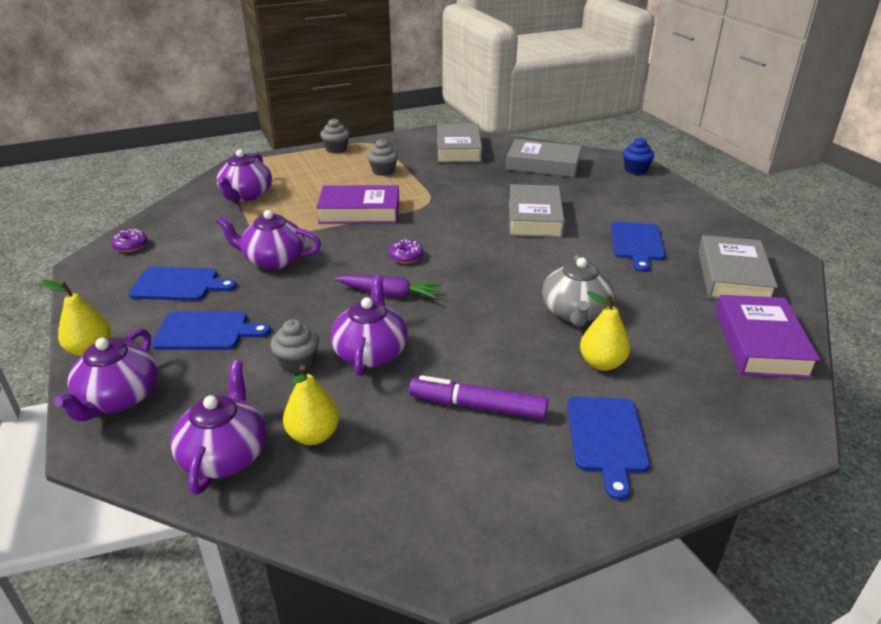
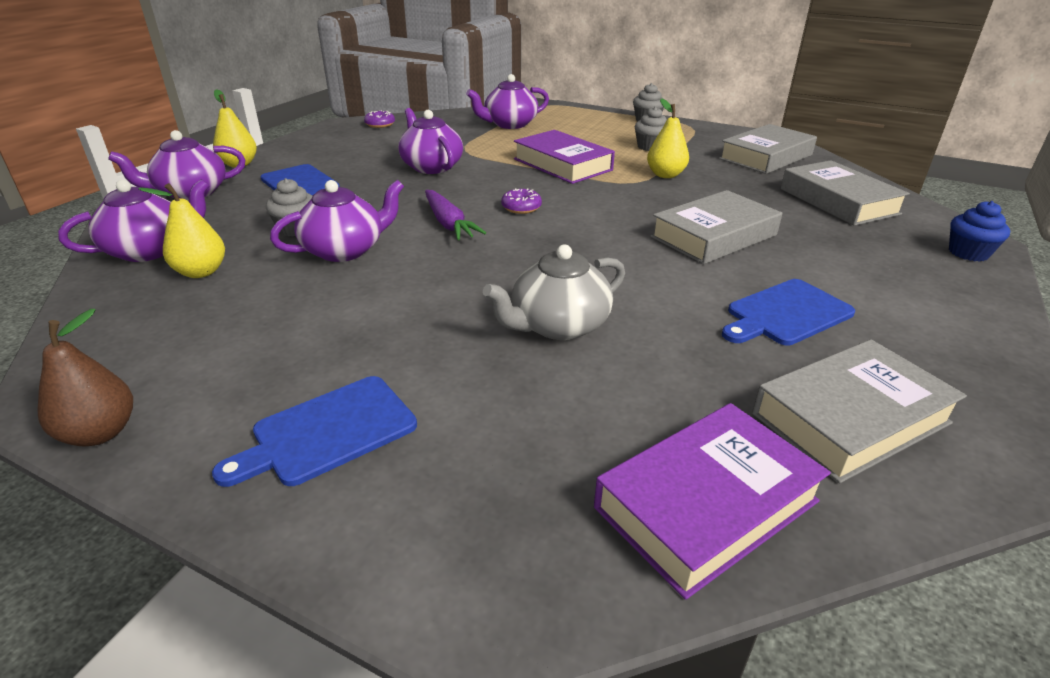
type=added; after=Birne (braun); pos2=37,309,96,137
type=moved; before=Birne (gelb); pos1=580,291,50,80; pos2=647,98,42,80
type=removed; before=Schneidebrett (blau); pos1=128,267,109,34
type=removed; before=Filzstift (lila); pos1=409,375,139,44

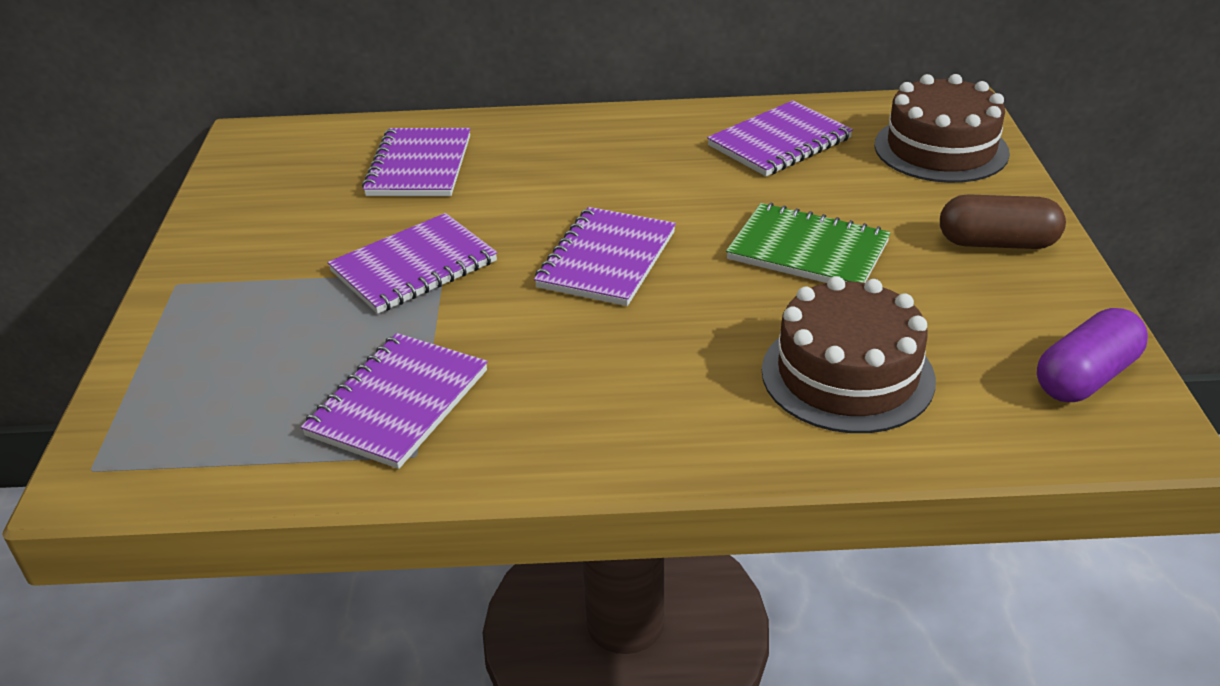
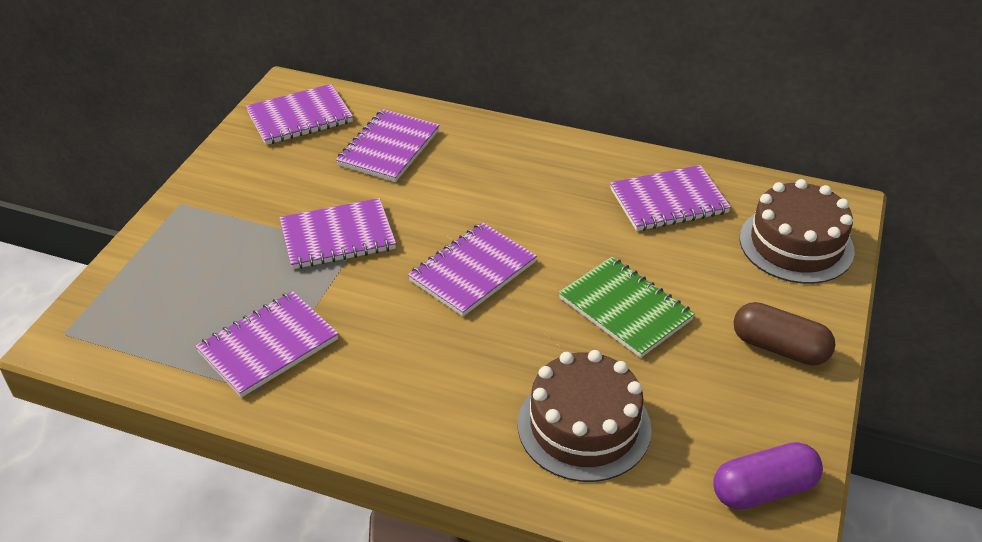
type=added; after=Notizbuch (lila); pos2=246,84,107,61

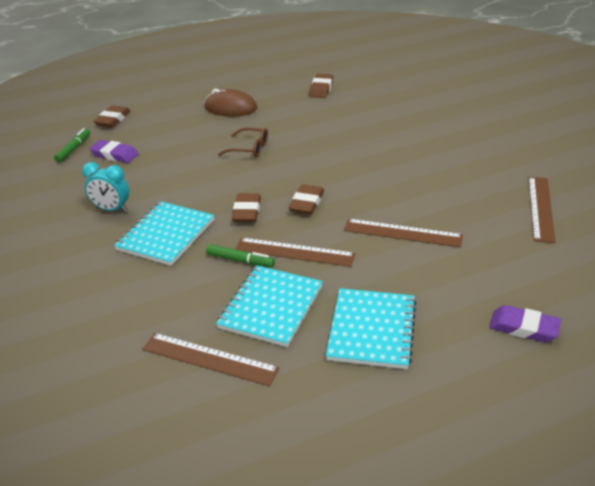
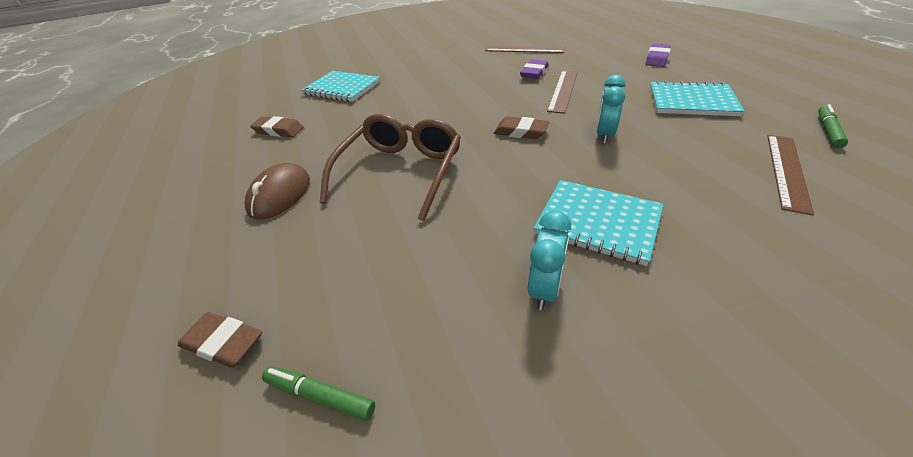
type=moved; before=Notizbuch (türkis); pos1=216,265,107,82; pos2=301,71,80,31
type=resized; before=Brille (braun); pos1=218,127,50,30; pos2=320,114,141,107; scale=2.02
type=moved; before=Radiergummi (lila); pos1=89,140,50,23; pos2=520,59,29,20
type=replaced; before=Lineal (braun); after=Wecker (türkis); pos1=235,238,120,29; pos2=596,75,29,69
type=moved; before=Filzstift (grün); pos1=206,244,69,23; pos2=818,104,30,44
type=removed; before=Radiergummi (braun); pos1=232,193,29,29

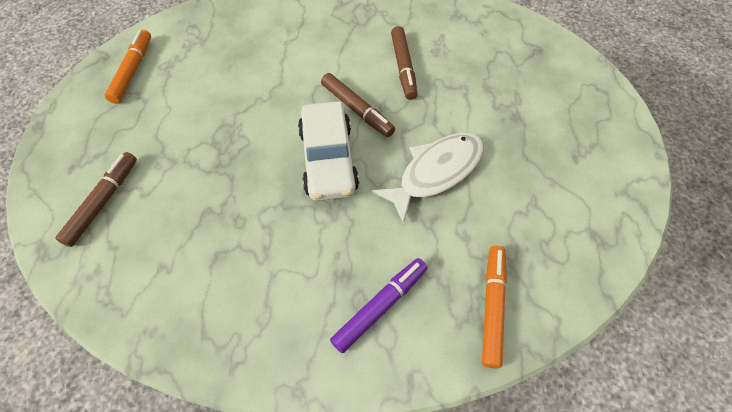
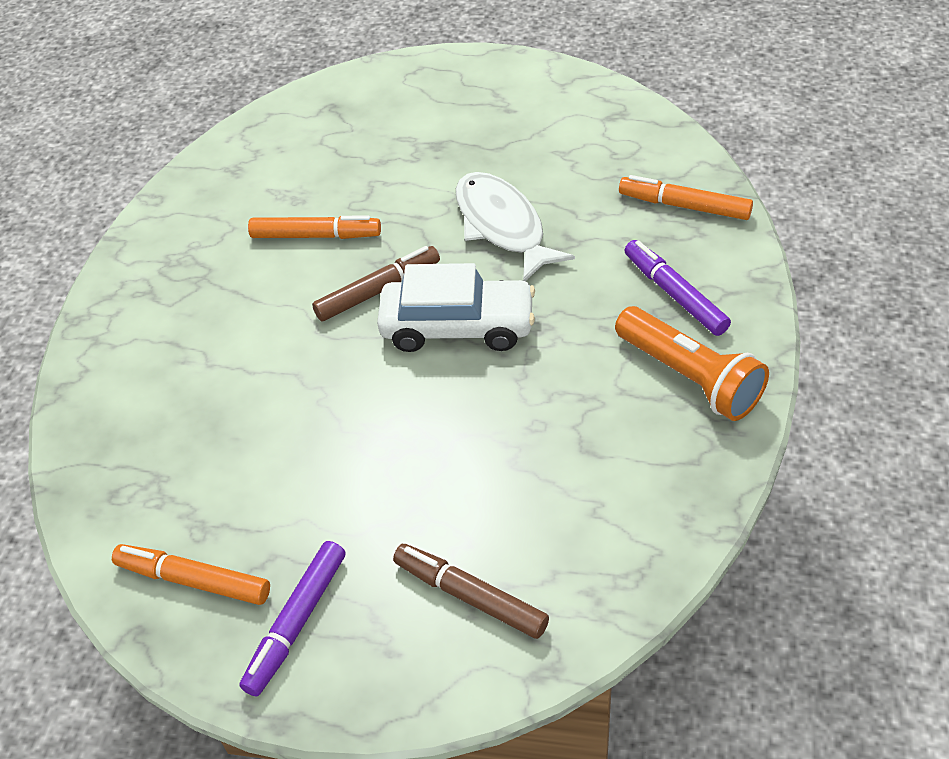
type=added; after=Filzstift (lila); pos2=239,541,107,156
type=recoloured; before=Filzstift (braun); after=Filzstift (orange); pos1=391,26,27,74; pos2=248,216,133,23
type=added; after=Taschenlampe (orange); pos2=615,306,154,115

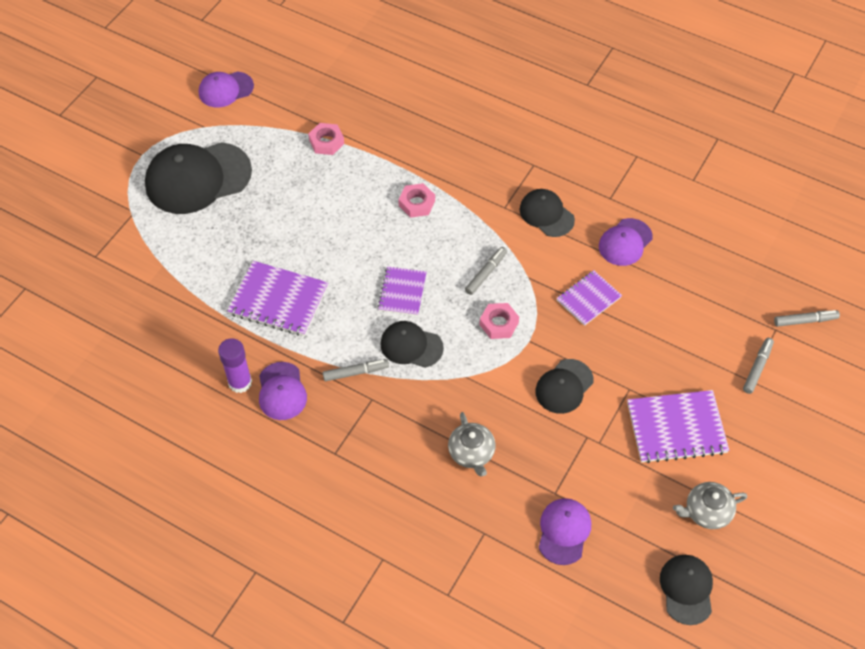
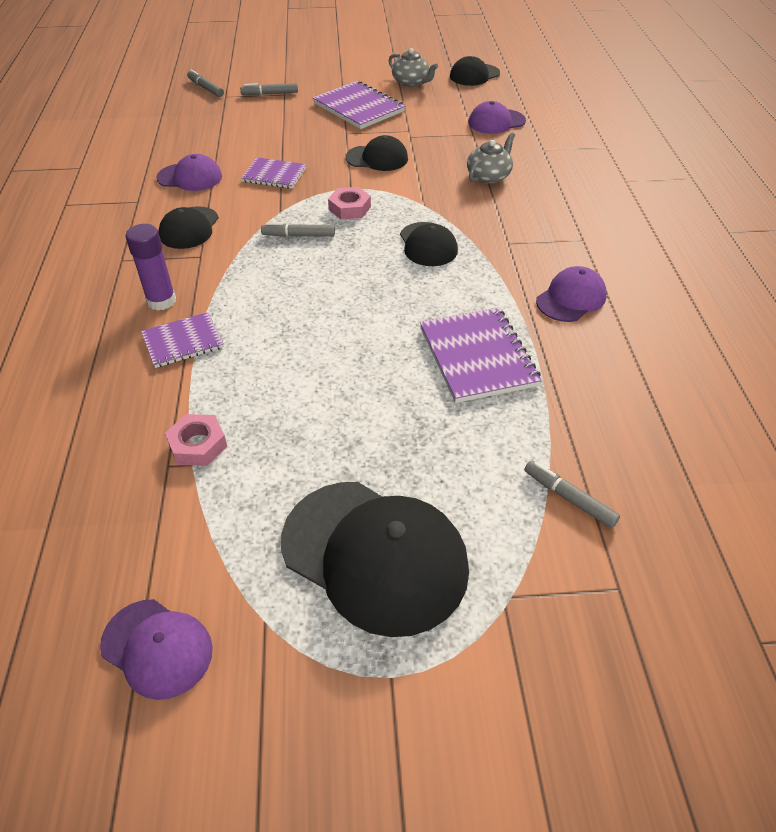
type=moved; before=Klebestift (lila); pos1=218,338,34,55; pos2=126,224,50,86
type=moved; before=Notizbuch (lila); pos1=378,266,49,50; pos2=141,312,83,56
type=moved; before=Filzstift (grau); pos1=323,359,66,22; pos2=524,460,96,68
type=removed; before=Sechskantmutter (rosa); pos1=398,183,37,35

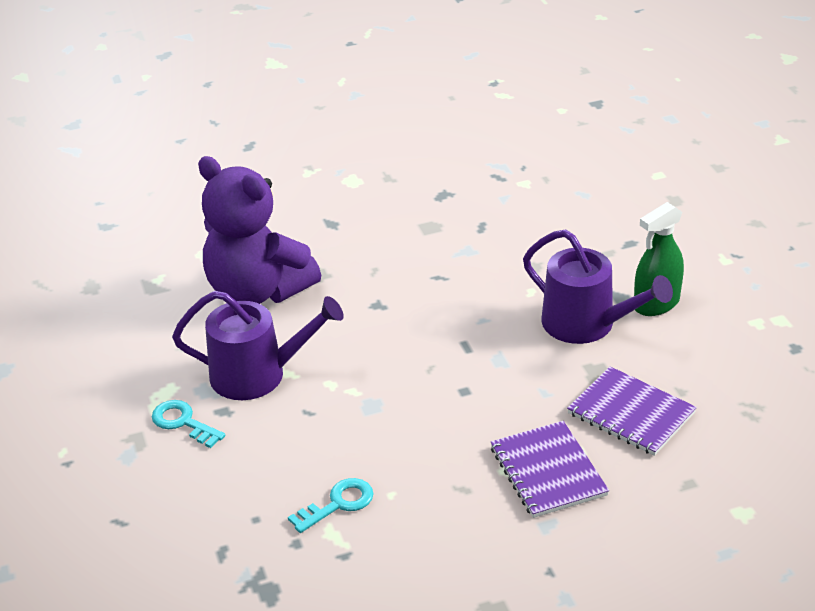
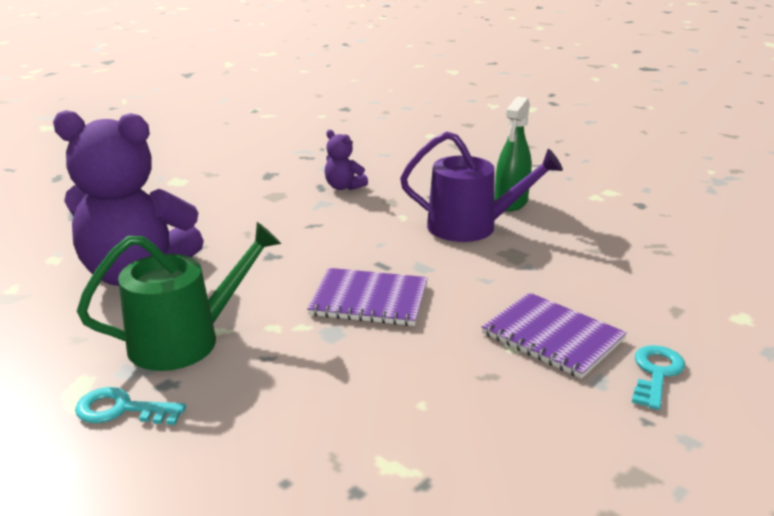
type=recoloured; before=Gießkanne (lila); after=Gießkanne (grün); pos1=172,291,172,109; pos2=77,222,204,149
type=moved; before=Notizbuch (lila); pos1=567,366,130,90; pos2=307,268,121,58
type=added; after=Teddybär (lila); pos2=325,130,43,60
type=moved; before=Schlüssel (türkis); pos1=288,478,86,55; pos2=632,345,53,65

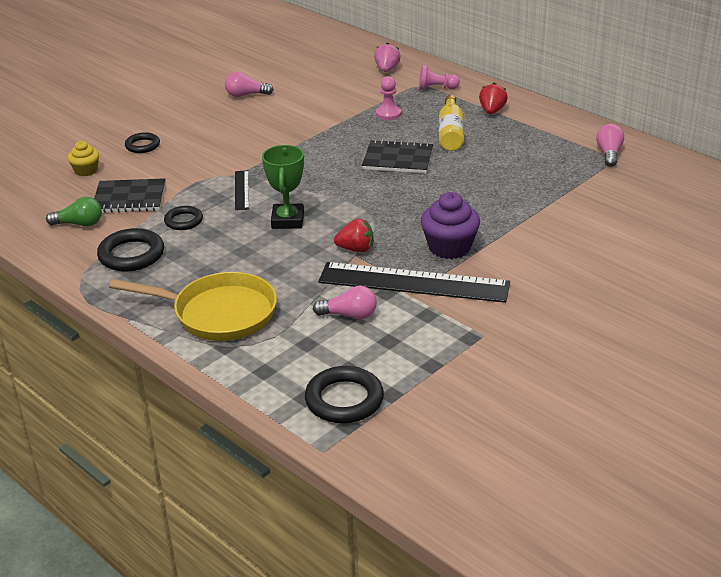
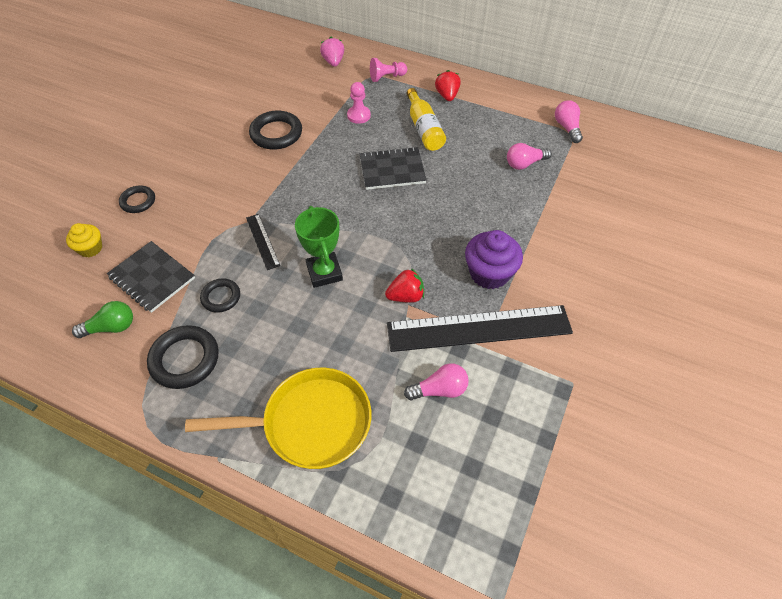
type=turned; before=Notizbuch (schwarz); pos1=94,178,72,35; pos2=107,241,88,72; turn=60
type=moved; before=Ring (schwarz); pos1=305,366,79,57; pos2=249,111,53,38
type=moved; before=Glühbirne (rosa); pos1=225,72,48,25; pos2=507,143,44,27

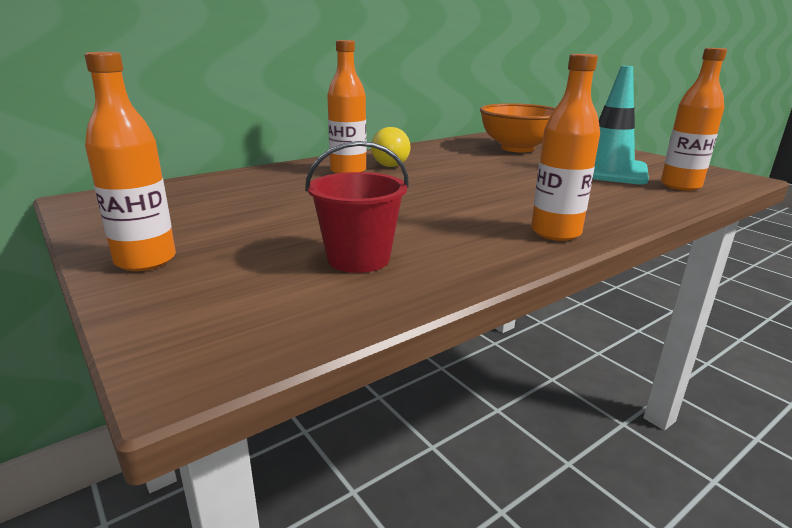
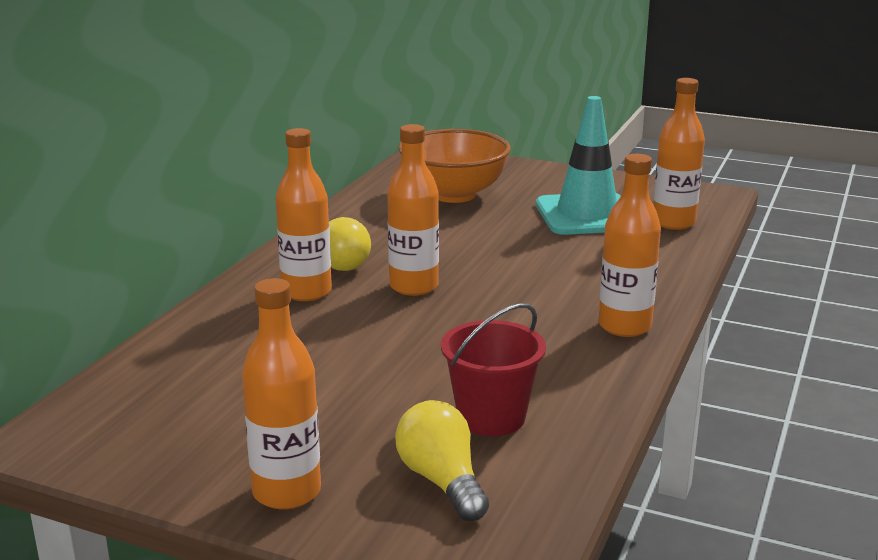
type=added; after=Flasche (orange); pos2=387,124,52,172
type=added; after=Glühbirne (gelb); pos2=395,400,94,121

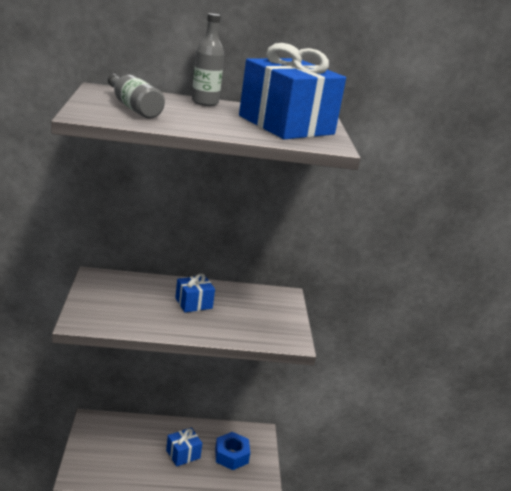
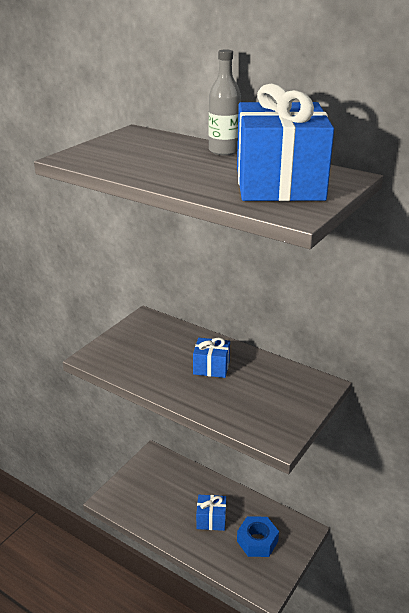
type=removed; before=Flasche (grau); pos1=108,74,57,45

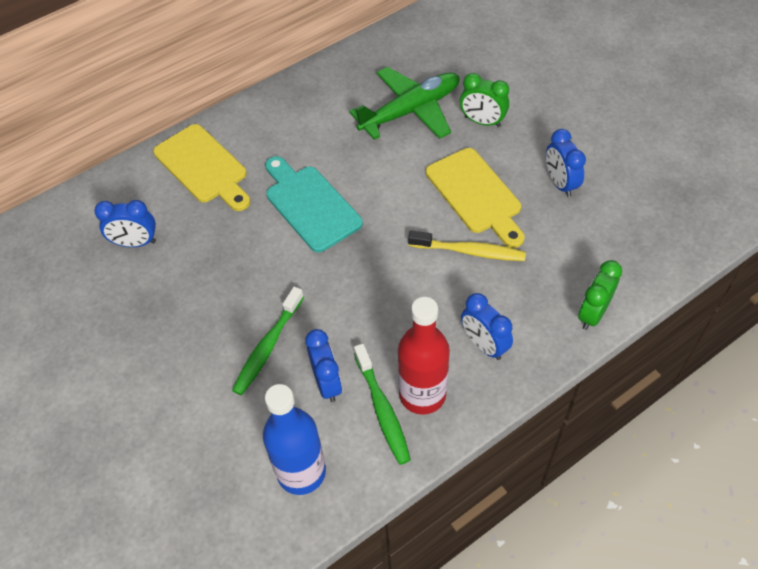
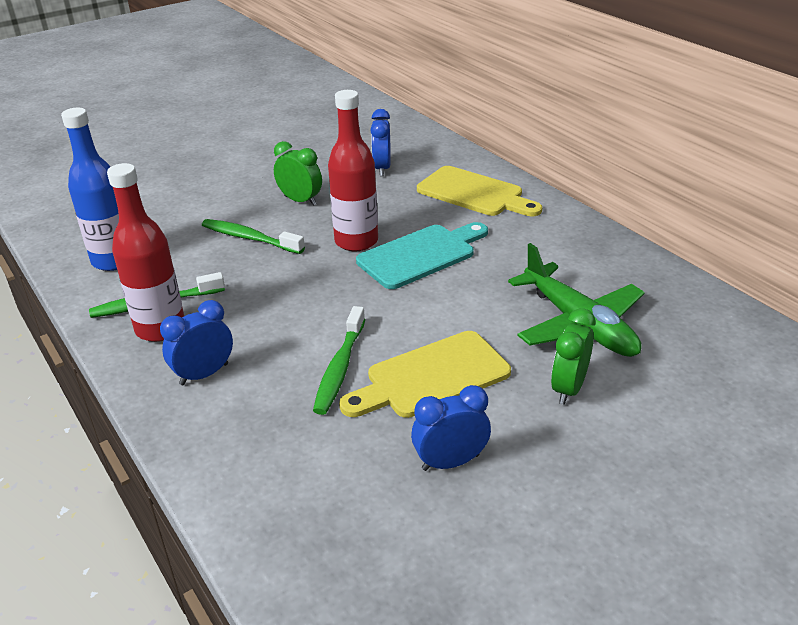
type=moved; before=Wecker (grün); pos1=578,260,44,70; pos2=274,141,48,65
type=recoloured; before=Zahnbürste (gelb); after=Zahnbürste (grün); pos1=408,231,118,30; pos2=313,306,52,109
type=added; after=Flasche (rot); pos2=328,90,50,161
type=turned; before=Schneidebrett (gelb); pos1=153,124,97,87; pos2=417,166,125,50; turn=-105
type=removed; before=Wecker (blau); pos1=305,329,37,73

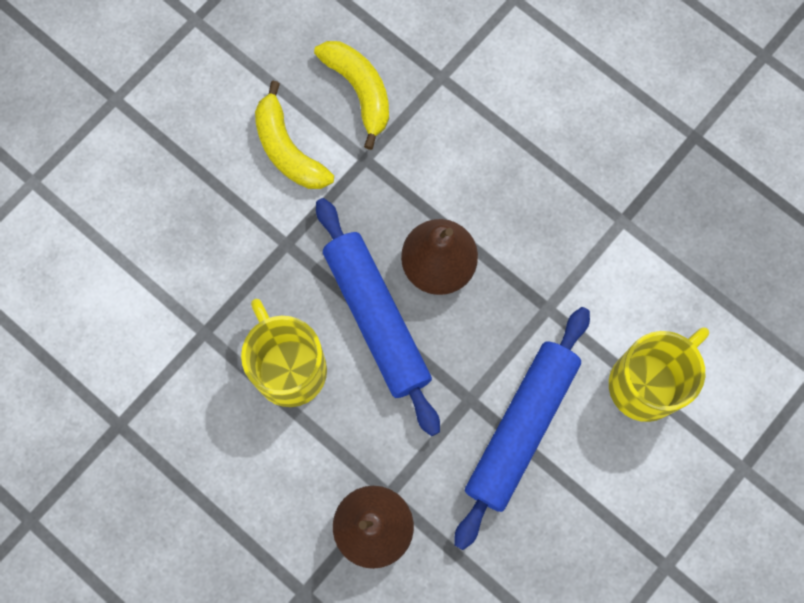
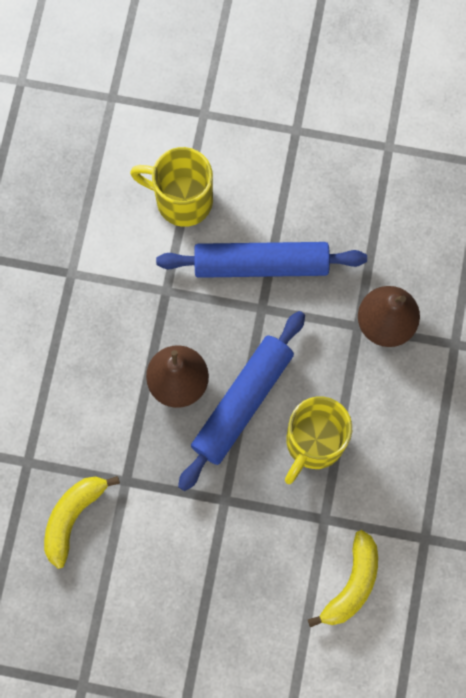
type=moved; before=Banane (gelb); pos1=255,81,79,108; pos2=308,530,70,97

